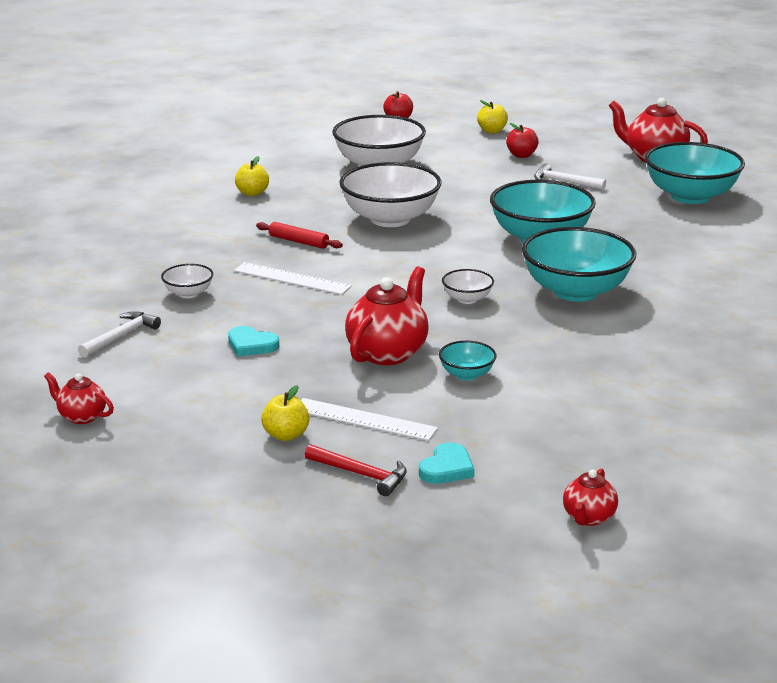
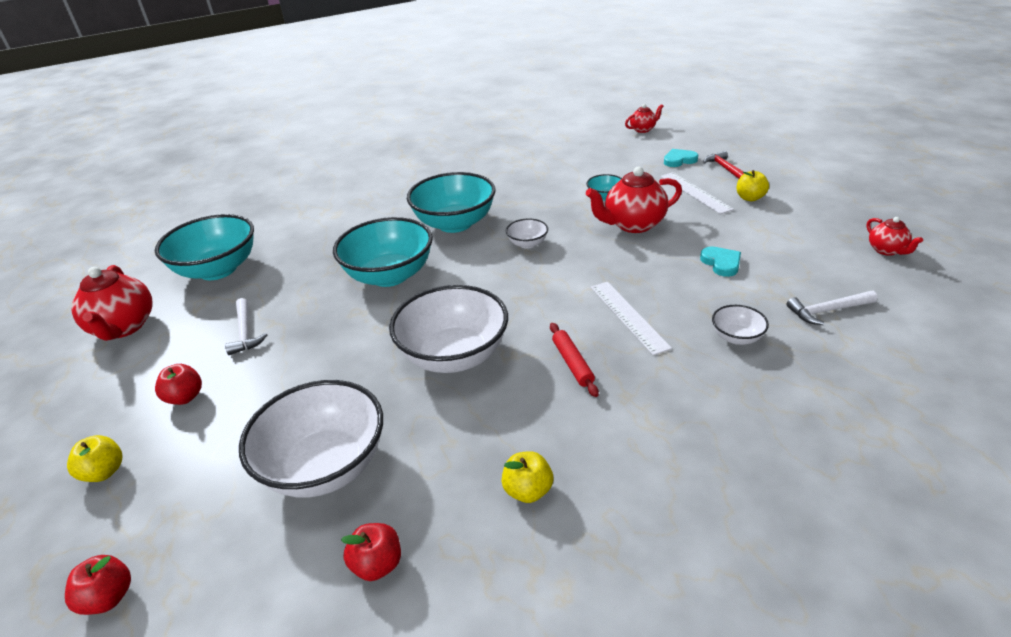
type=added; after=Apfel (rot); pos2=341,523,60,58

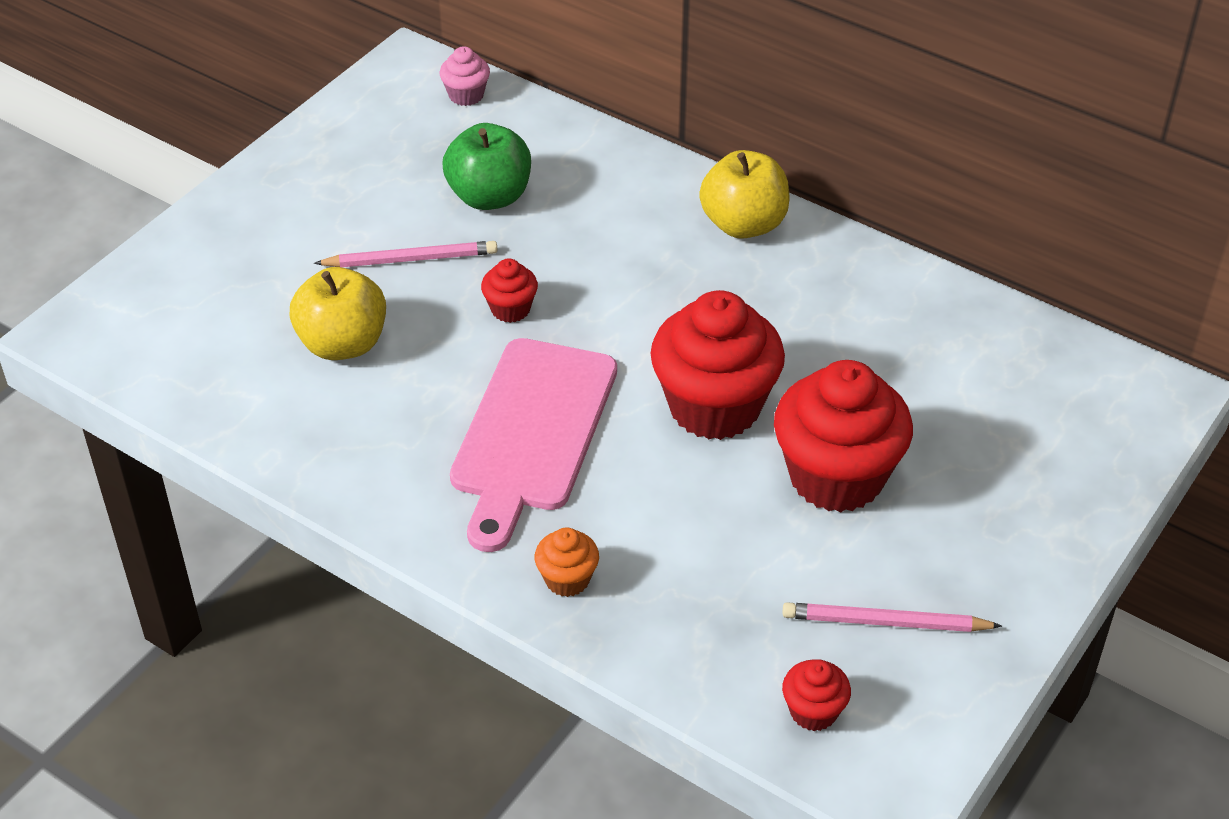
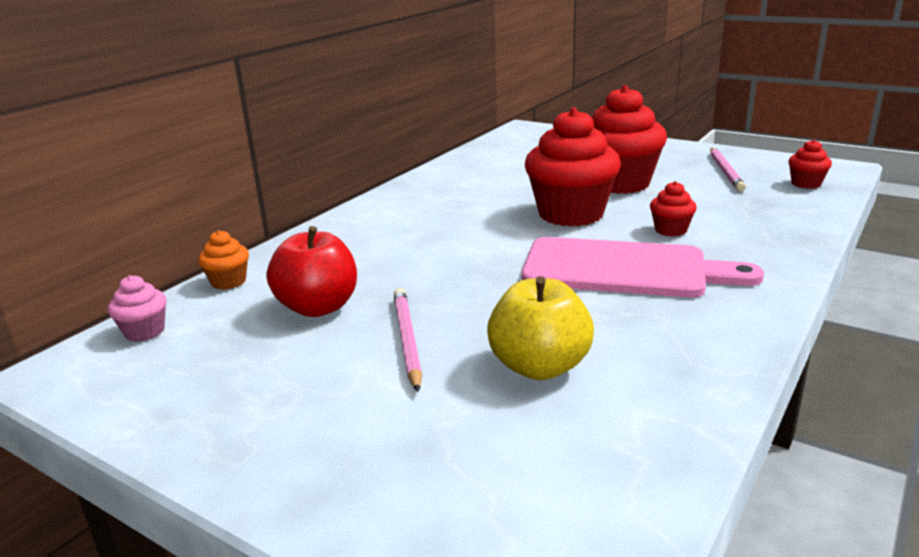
type=moved; before=Muffin (orange); pos1=535,527,64,70; pos2=198,230,51,60
type=recoloured; before=Apfel (grün); after=Apfel (rot); pos1=442,123,89,87; pos2=267,226,90,91
type=moved; before=Muffin (rot); pos1=481,259,57,64; pos2=650,181,47,55
type=removed; before=Apfel (gelb); pos1=699,150,91,89

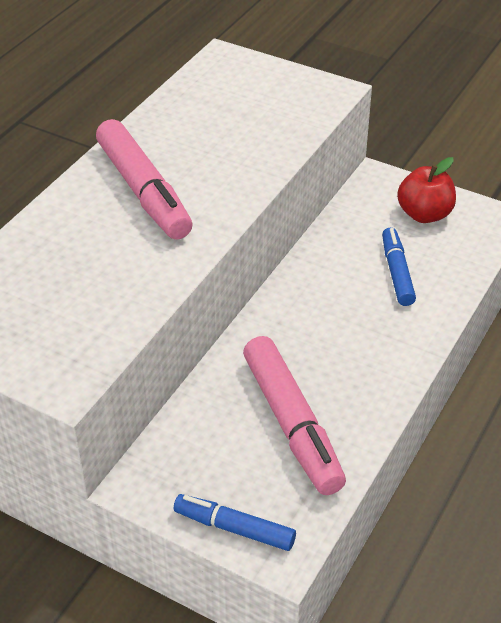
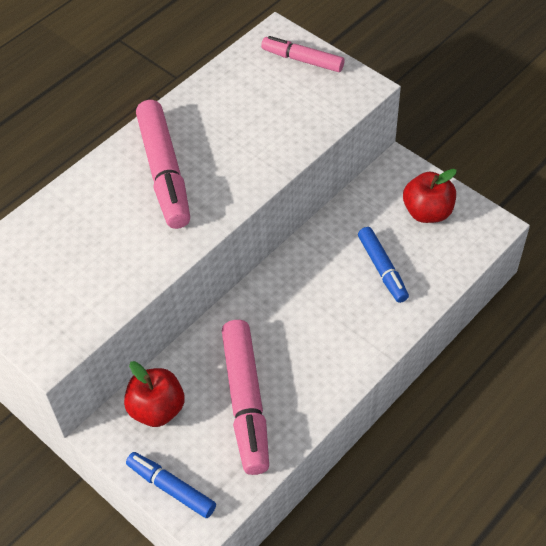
type=added; after=Apfel (rot); pos2=124,361,61,66
type=added; after=Filzstift (rosa); pos2=261,36,84,36
type=turned; before=Filzstift (blau); pos1=382,228,34,78; pos2=358,227,51,76; turn=150

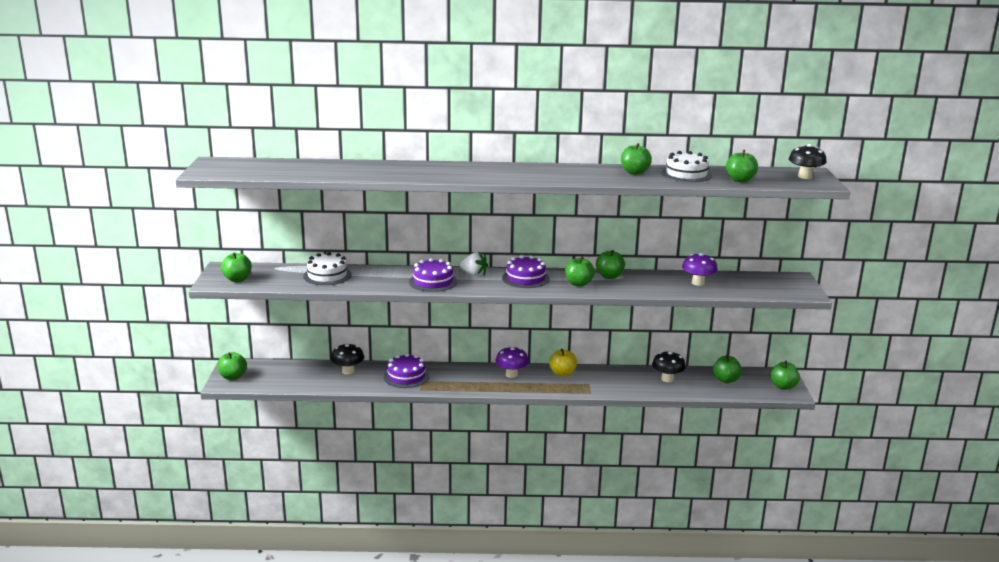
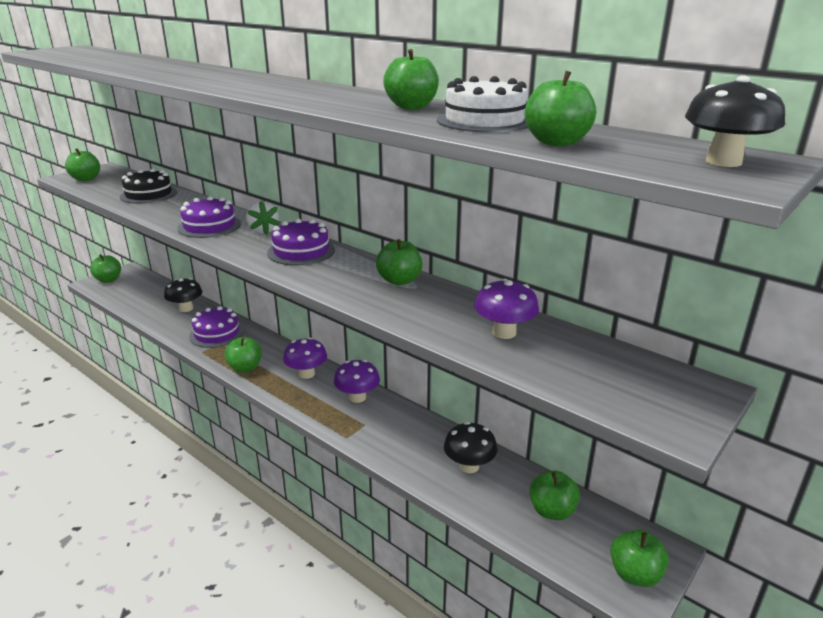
type=recoloured; before=Kuchen (weiß); after=Kuchen (schwarz); pos1=303,252,49,33; pos2=120,168,57,36
type=moved; before=Apfel (grün); pos1=565,256,30,31; pos2=224,337,38,36
type=replaced; before=Apfel (gelb); after=Pilz (lila); pos1=549,349,28,28; pos2=334,360,46,43

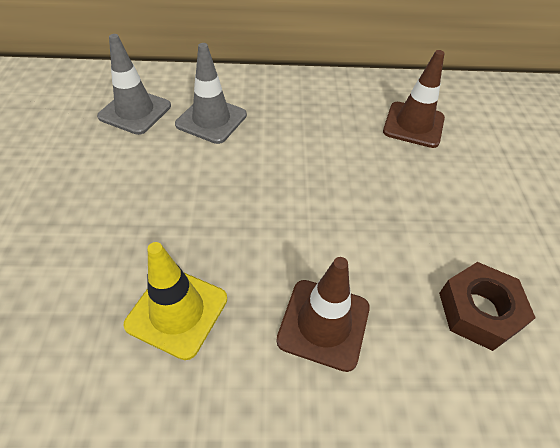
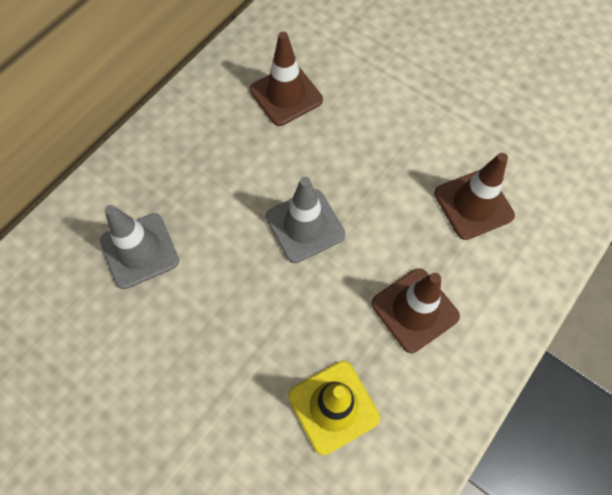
type=moved; before=Leitkegel (grau); pos1=97,34,74,101; pos2=266,177,79,86
type=replaced; before=Sechskantmutter (braun); after=Leitkegel (braun); pos1=439,262,97,89; pos2=434,153,81,87

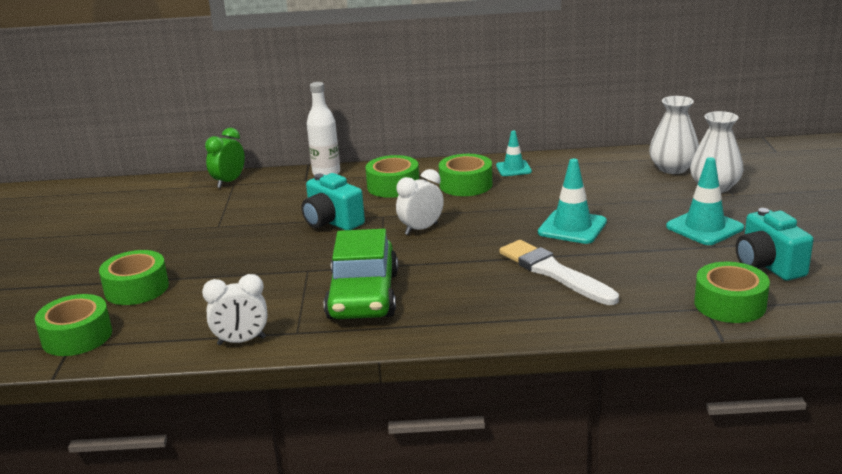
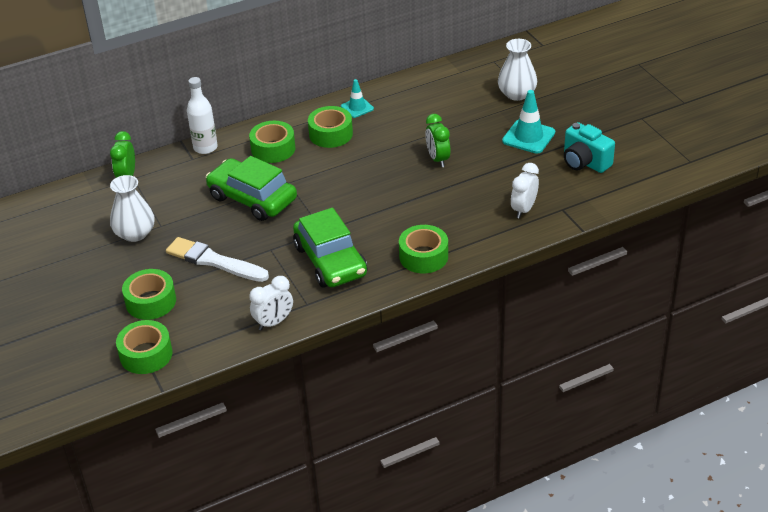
type=moved; before=Vase (weiß); pos1=649,96,50,78; pos2=110,175,45,67
type=moved; before=Pinsel (weiß); pos1=499,240,120,65; pos2=166,237,103,45
type=replaced; before=Kamera (türkis); after=Auto (grün); pos1=301,173,64,57; pos2=206,156,91,65
type=moved; before=Klebeband (grün); pos1=694,262,76,61; pos2=399,225,49,48
type=replaced; before=Leitkegel (türkis); after=Wecker (grün); pos1=538,159,69,85; pos2=425,114,25,53
type=moved; before=Wecker (weiß); pos1=396,169,48,66; pos2=511,163,28,56

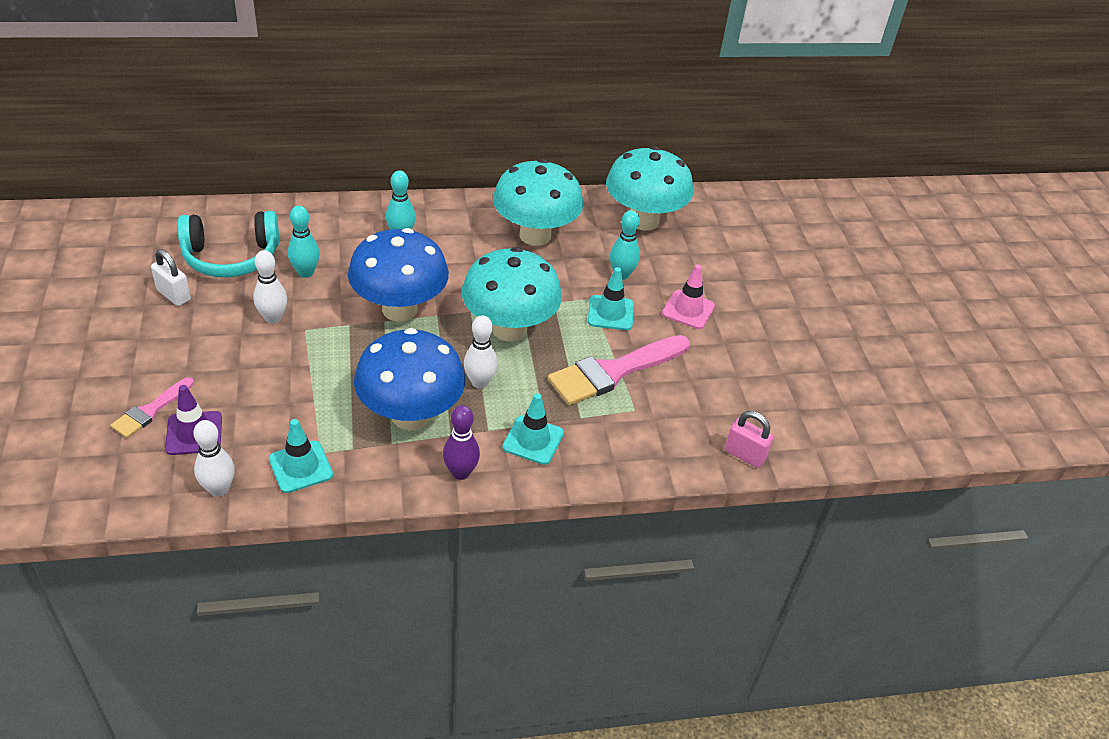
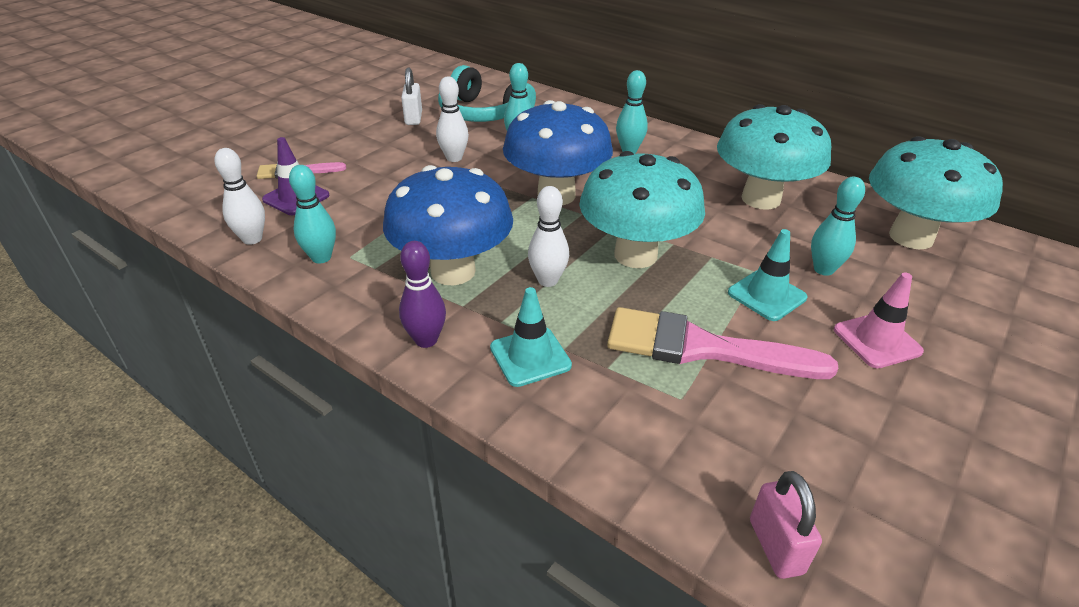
type=replaced; before=Leitkegel (türkis); after=Bowlingkegel (türkis); pos1=269,419,64,74; pos2=289,165,47,99

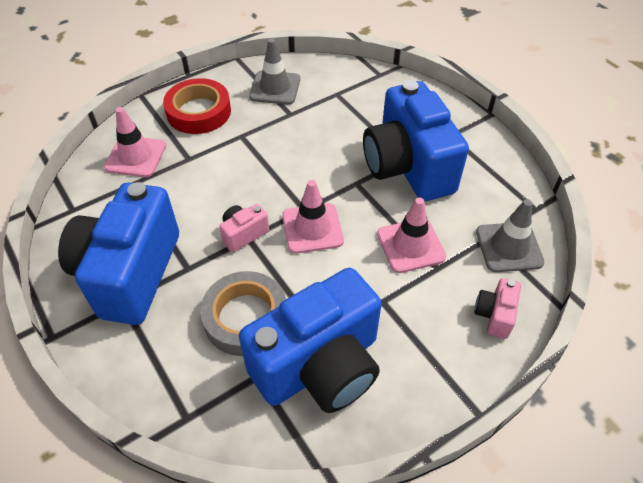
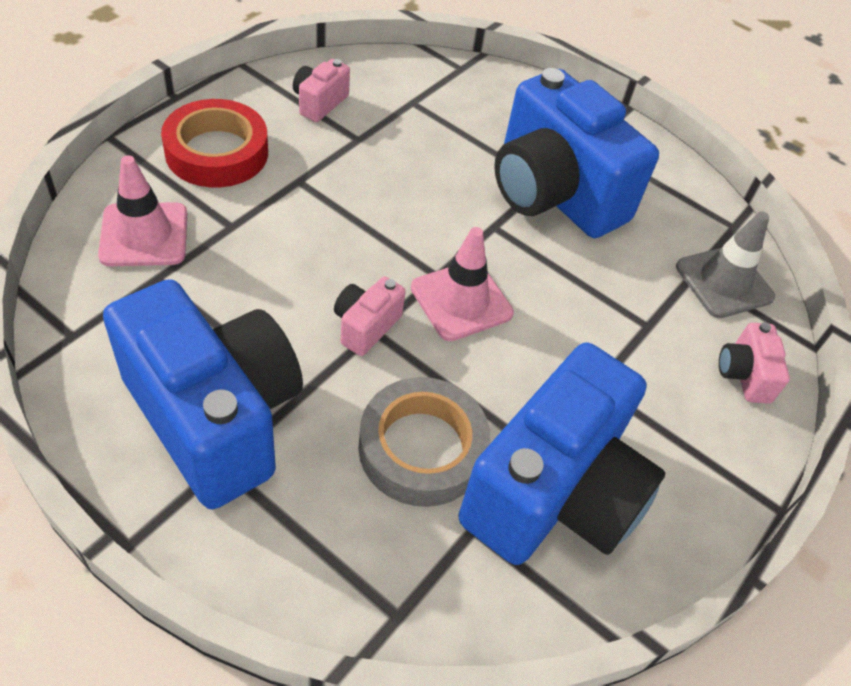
type=turned; before=Kamera (blau); pos1=58,182,121,143; pos2=103,279,200,230; turn=150
type=replaced; before=Leitkegel (grau); after=Kamera (rosa); pos1=249,38,51,67; pos2=293,59,57,63
type=removed; before=Leitkegel (rosa); pos1=377,197,69,76

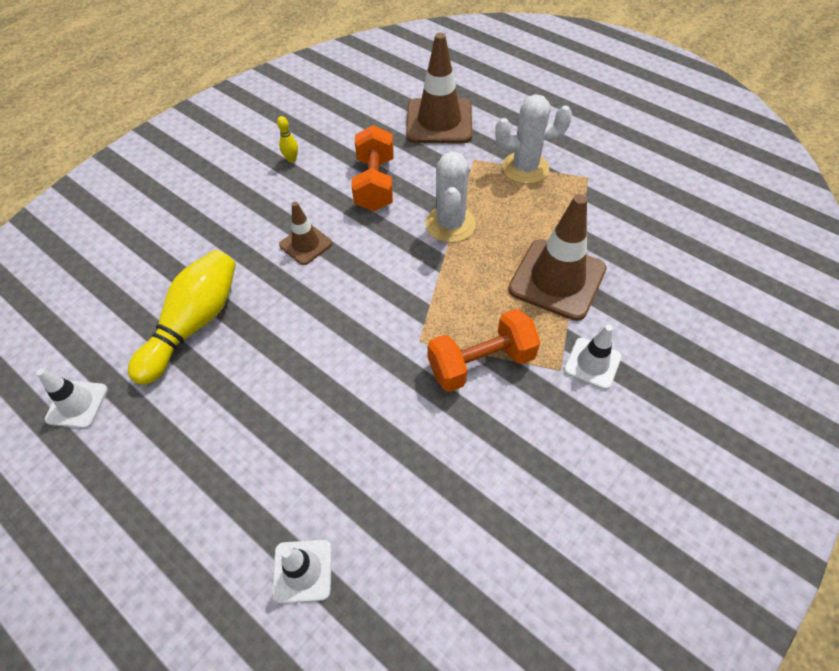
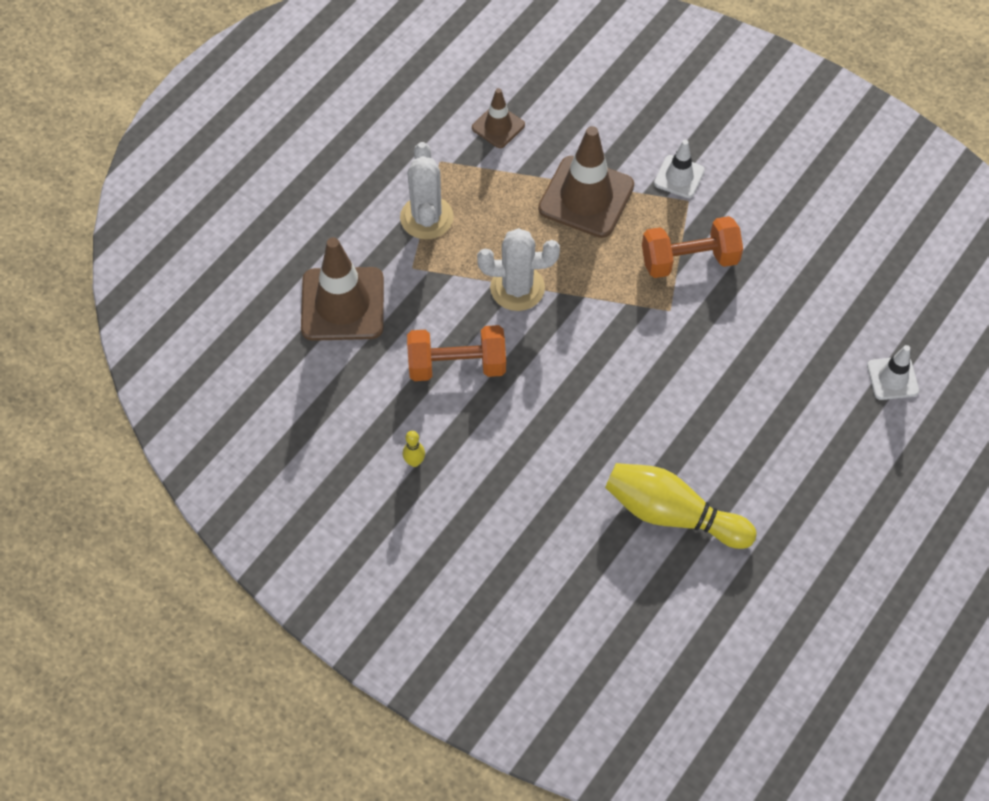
type=moved; before=Leitkegel (braun); pos1=279,202,53,63; pos2=472,88,53,60
type=turned; before=Hantel (orange); pos1=427,309,114,83; pos2=642,216,101,62; turn=-75
type=removed; before=Leitkegel (weiß); pos1=36,369,72,59

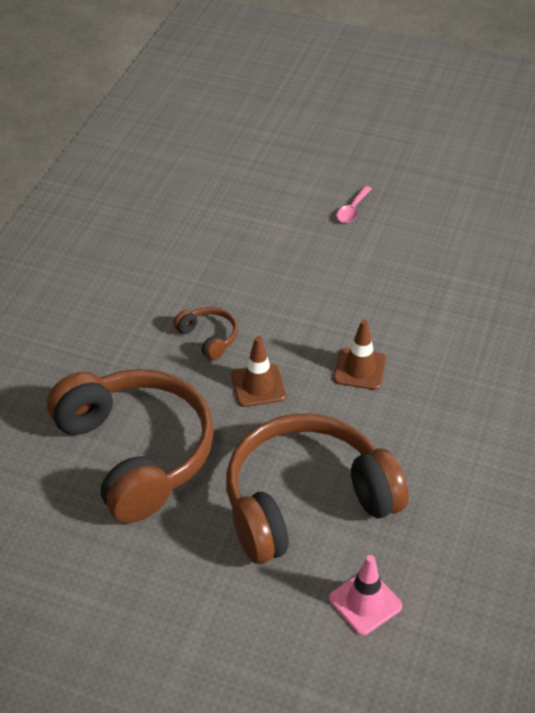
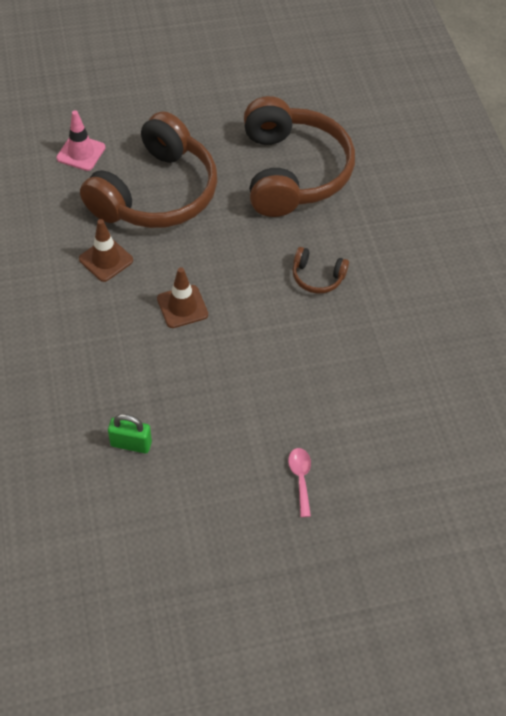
type=moved; before=Leitkegel (braun); pos1=231,336,55,71; pos2=79,219,54,63
type=added; after=Vorhängeschloss (grün); pos2=108,414,44,39
type=turned; before=Kopfhörer (braun); pos1=47,369,167,154; pos2=244,96,111,121; turn=-120

